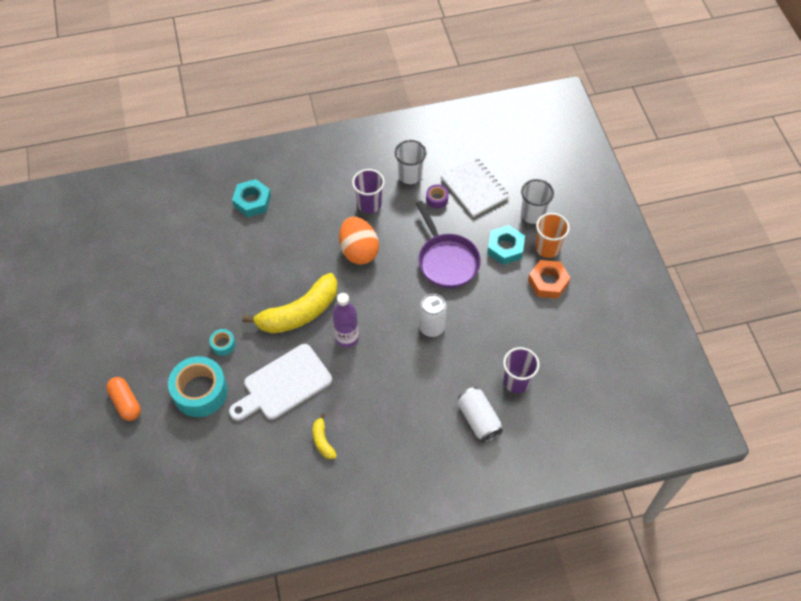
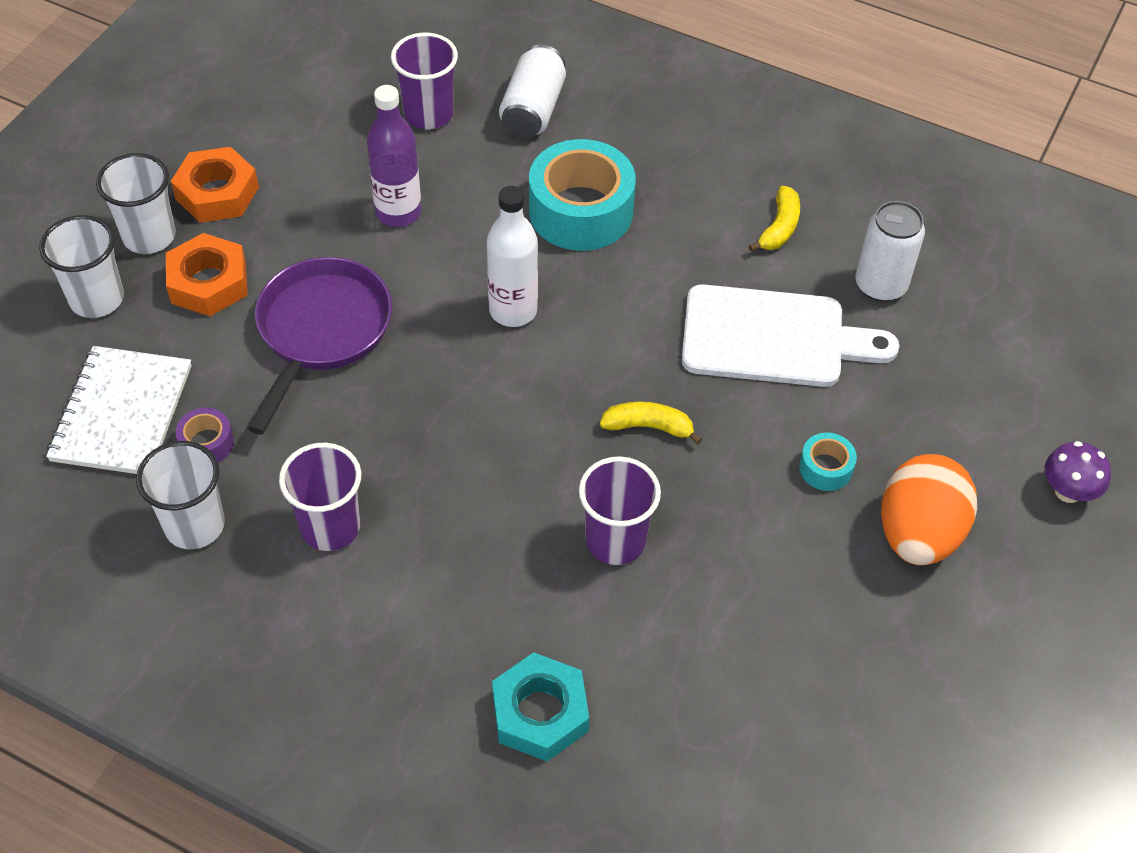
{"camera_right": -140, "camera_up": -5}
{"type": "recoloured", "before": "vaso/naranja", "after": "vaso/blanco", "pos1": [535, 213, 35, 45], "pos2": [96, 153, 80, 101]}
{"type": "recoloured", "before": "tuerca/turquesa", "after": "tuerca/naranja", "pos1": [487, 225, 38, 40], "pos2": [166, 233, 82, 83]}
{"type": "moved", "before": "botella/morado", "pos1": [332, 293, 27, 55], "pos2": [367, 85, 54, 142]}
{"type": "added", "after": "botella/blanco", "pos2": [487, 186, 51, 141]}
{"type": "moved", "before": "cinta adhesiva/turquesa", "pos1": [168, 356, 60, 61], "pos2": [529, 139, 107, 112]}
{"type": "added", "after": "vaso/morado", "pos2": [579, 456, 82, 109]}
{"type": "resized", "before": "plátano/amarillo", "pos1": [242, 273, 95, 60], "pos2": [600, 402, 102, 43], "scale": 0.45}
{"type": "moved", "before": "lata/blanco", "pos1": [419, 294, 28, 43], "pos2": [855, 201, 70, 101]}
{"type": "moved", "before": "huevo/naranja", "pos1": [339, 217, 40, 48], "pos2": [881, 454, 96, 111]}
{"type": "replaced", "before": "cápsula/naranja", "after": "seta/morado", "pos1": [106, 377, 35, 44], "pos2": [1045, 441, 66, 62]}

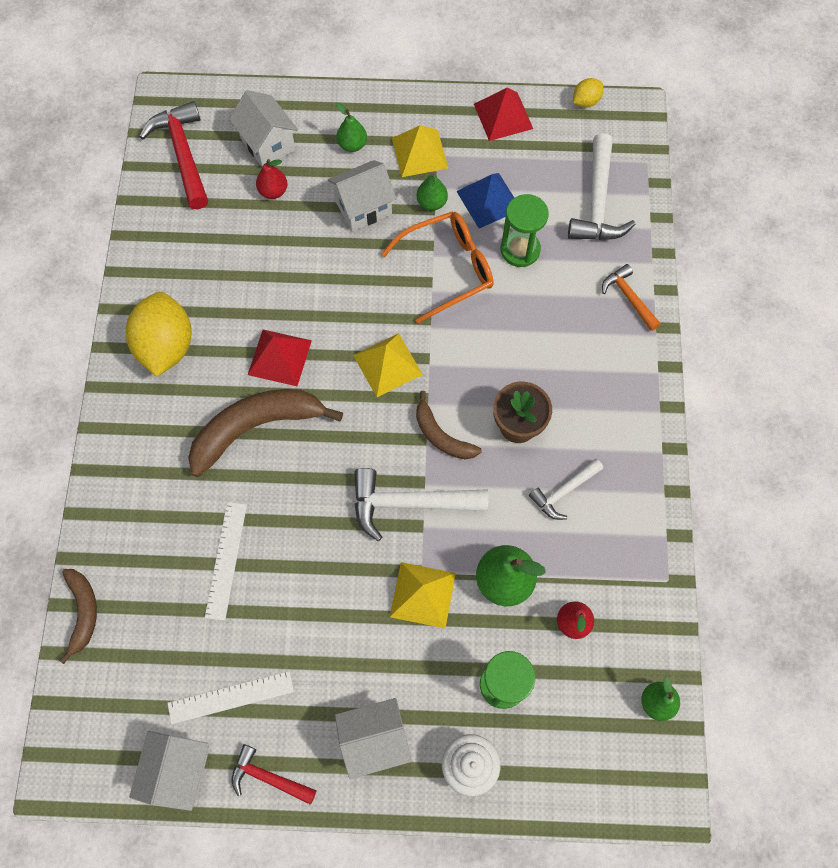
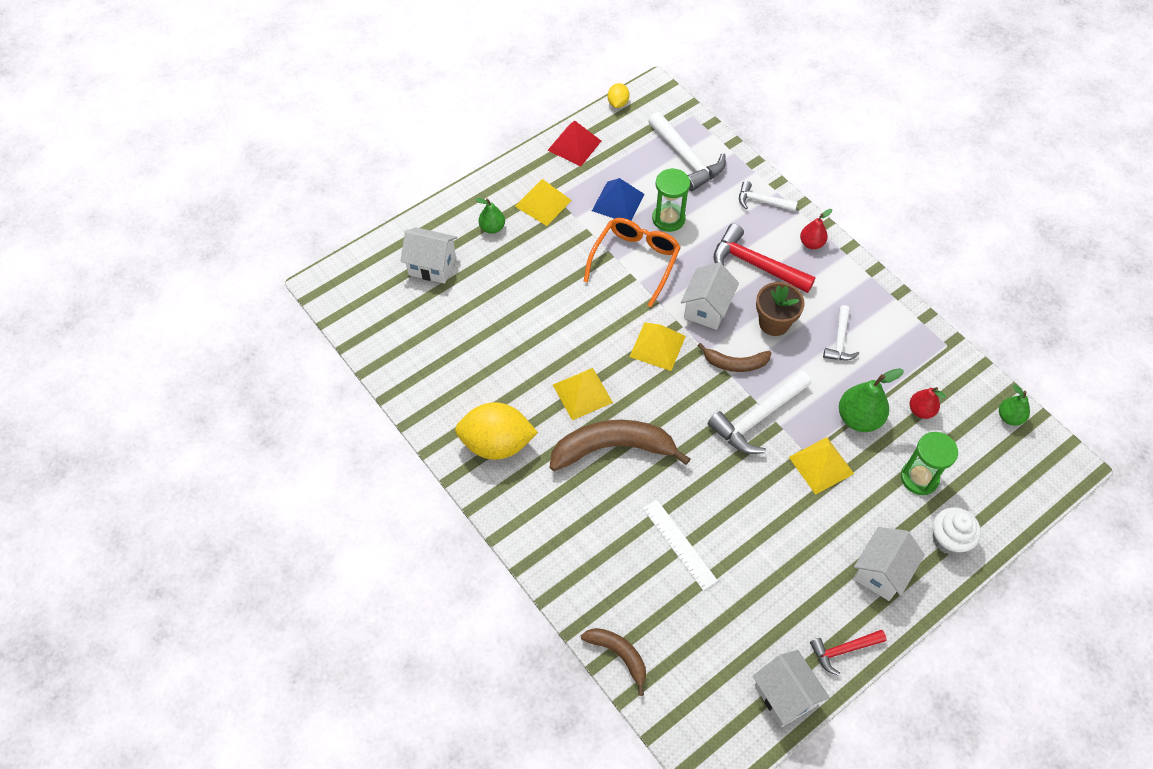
{"camera_right": -40, "camera_up": -10}
{"type": "turned", "before": "limón/amarillo", "pos1": [126, 292, 66, 85], "pos2": [455, 402, 83, 58], "turn": -45}
{"type": "turned", "before": "plátano/marrón", "pos1": [188, 389, 155, 88], "pos2": [550, 420, 141, 51], "turn": 60}
{"type": "recoloured", "before": "pirámide/rojo", "after": "pirámide/amarillo", "pos1": [248, 330, 64, 56], "pos2": [553, 368, 60, 52]}
{"type": "moved", "before": "casa/blanco", "pos1": [328, 160, 68, 71], "pos2": [681, 262, 58, 68]}
{"type": "moved", "before": "martillo/rojo", "pos1": [140, 101, 68, 108], "pos2": [713, 223, 103, 70]}
{"type": "recoloured", "before": "martillo/naranja", "after": "martillo/blanco", "pos1": [602, 264, 59, 67], "pos2": [739, 181, 59, 31]}
{"type": "moved", "before": "pera/rojo", "pos1": [256, 159, 31, 40], "pos2": [800, 209, 32, 40]}
{"type": "removed", "before": "regla/blanco", "pos1": [168, 671, 126, 53]}
{"type": "removed", "before": "pera/verde", "pos1": [416, 173, 32, 38]}

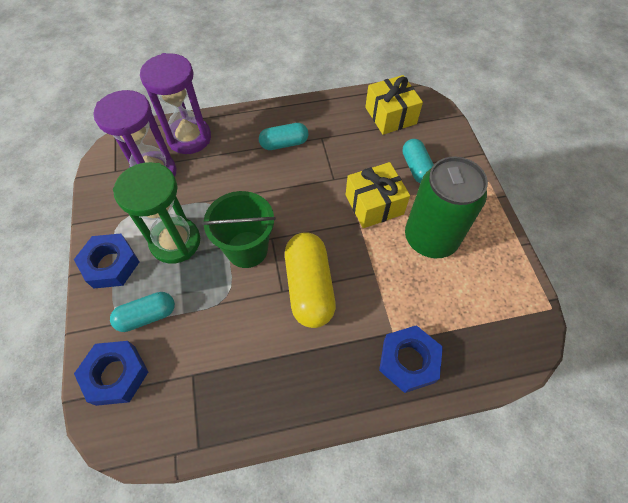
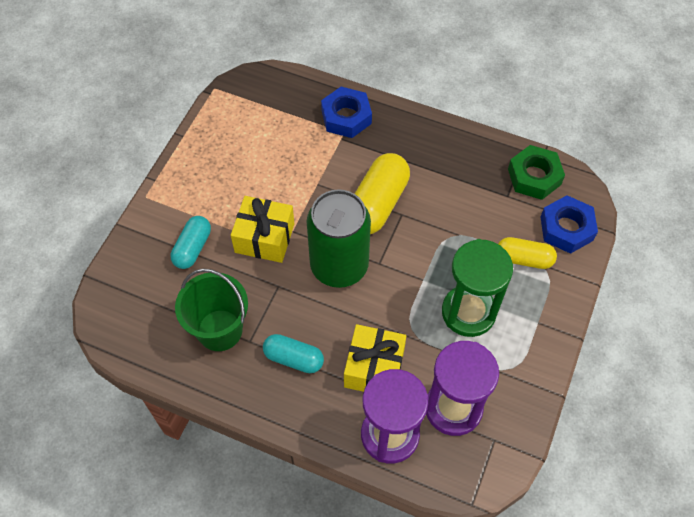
{"camera_right": -145, "camera_up": 0}
{"type": "moved", "before": "balde/verde", "pos1": [202, 191, 74, 77], "pos2": [175, 269, 73, 82]}
{"type": "moved", "before": "lata/verde", "pos1": [405, 157, 83, 101], "pos2": [306, 189, 65, 99]}
{"type": "moved", "before": "regalo/amarillo", "pos1": [365, 75, 58, 60], "pos2": [344, 324, 62, 68]}
{"type": "recoloured", "before": "cápsula/turquesa", "after": "cápsula/amarillo", "pos1": [110, 292, 65, 40], "pos2": [498, 237, 59, 32]}
{"type": "added", "after": "tuerca/verde", "pos2": [508, 145, 57, 55]}
{"type": "removed", "before": "tuerca/azul", "pos1": [74, 233, 65, 56]}

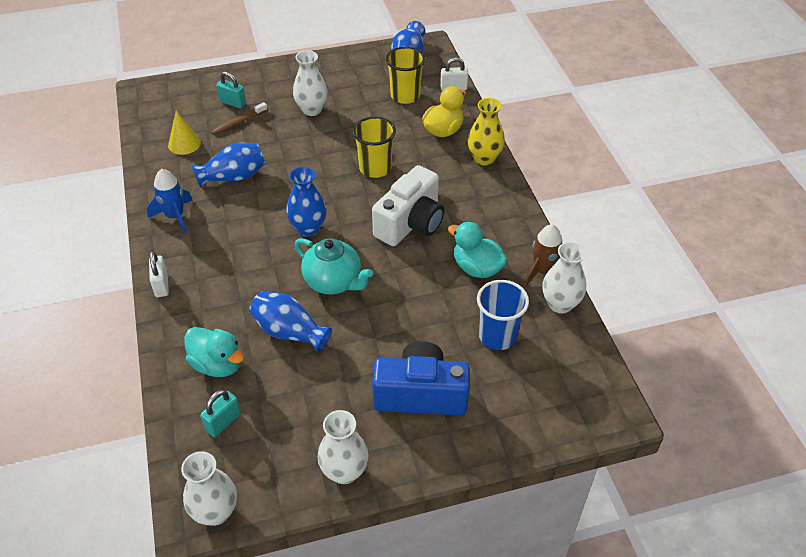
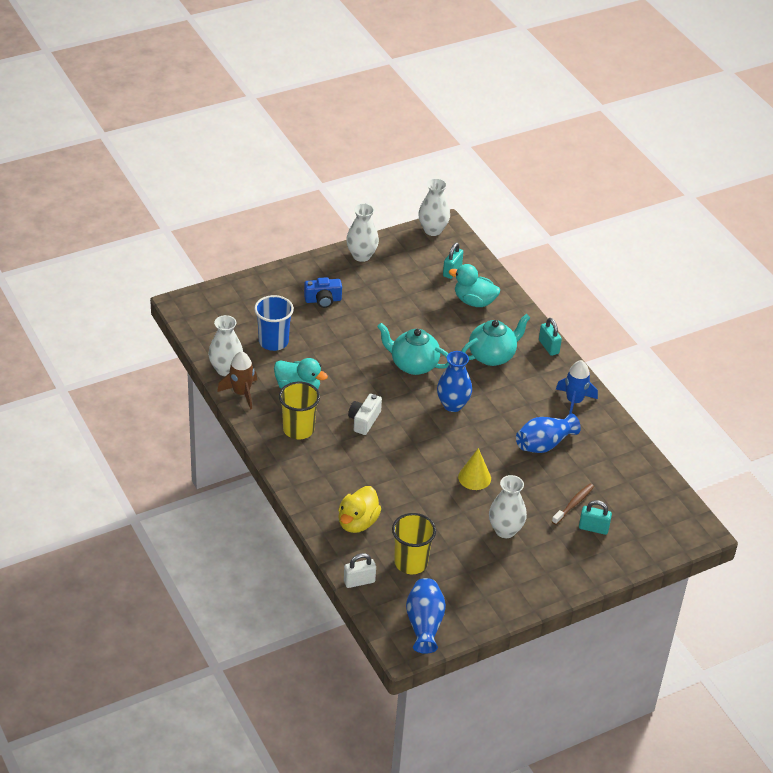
{"camera_right": 165, "camera_up": -5}
{"type": "moved", "before": "vaso/amarillo", "pos1": [353, 117, 43, 61], "pos2": [279, 382, 41, 57]}
{"type": "resized", "before": "cámara/azul", "pos1": [372, 341, 98, 74], "pos2": [304, 277, 38, 31], "scale": 0.55}
{"type": "resized", "before": "cámara/blanco", "pos1": [372, 165, 73, 81], "pos2": [348, 393, 34, 42], "scale": 0.55}
{"type": "moved", "before": "cono/amarillo", "pos1": [168, 111, 33, 44], "pos2": [458, 448, 33, 42]}
{"type": "added", "after": "tetera/turquesa", "pos2": [461, 314, 70, 52]}
{"type": "recoloured", "before": "candado/blanco", "after": "candado/turquesa", "pos1": [149, 251, 20, 46], "pos2": [539, 318, 23, 38]}
{"type": "removed", "before": "florero/azul", "pos1": [249, 292, 83, 60]}
{"type": "removed", "before": "florero/amarillo", "pos1": [468, 98, 37, 68]}

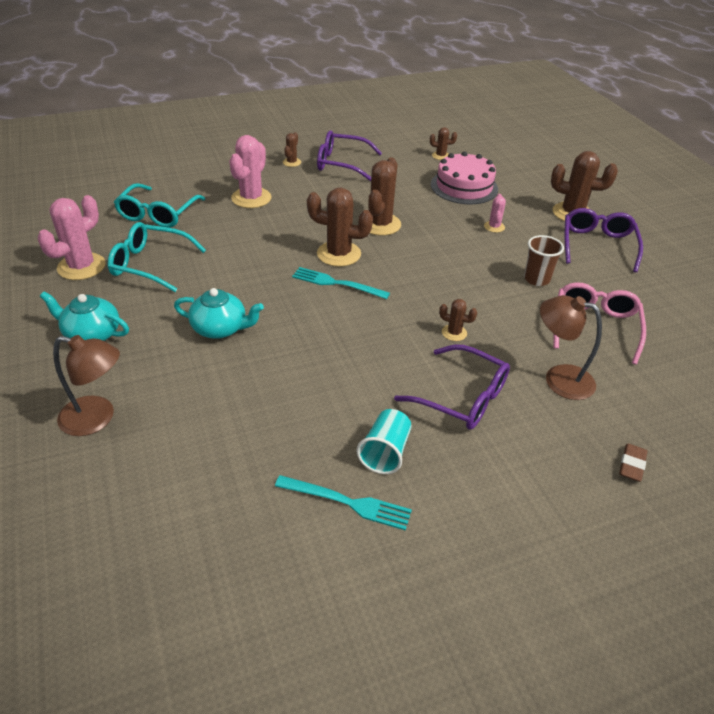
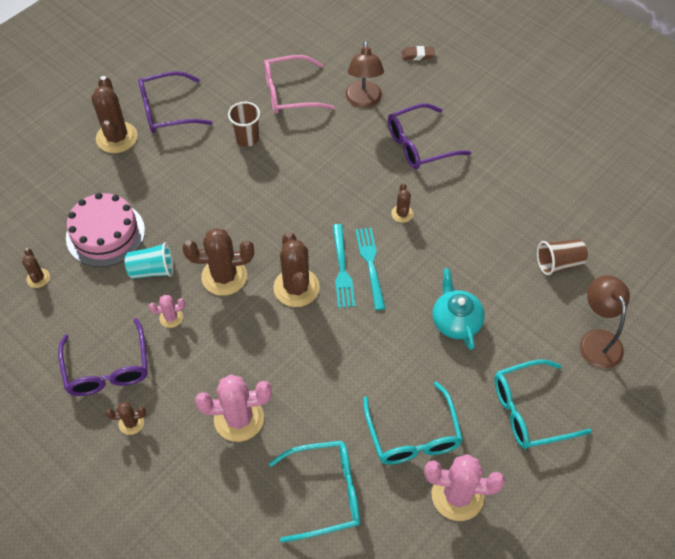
{"camera_right": -115, "camera_up": 15}
{"type": "moved", "before": "vaso/turquesa", "pos1": [356, 409, 56, 65], "pos2": [125, 242, 48, 37]}
{"type": "moved", "before": "cactus/rosa", "pos1": [484, 194, 22, 39], "pos2": [149, 295, 36, 33]}
{"type": "moved", "before": "tenedor/turquesa", "pos1": [275, 475, 137, 56], "pos2": [355, 228, 31, 82]}
{"type": "turned", "before": "gafas/morado", "pos1": [394, 344, 116, 86], "pos2": [388, 103, 83, 66], "turn": -120}
{"type": "moved", "before": "cactus/marrón", "pos1": [439, 299, 38, 42], "pos2": [391, 183, 22, 40]}
{"type": "replaced", "before": "tetera/turquesa", "after": "gafas/turquesa", "pos1": [40, 291, 89, 50], "pos2": [494, 360, 98, 89]}
{"type": "added", "after": "vaso/marrón", "pos2": [537, 239, 51, 36]}

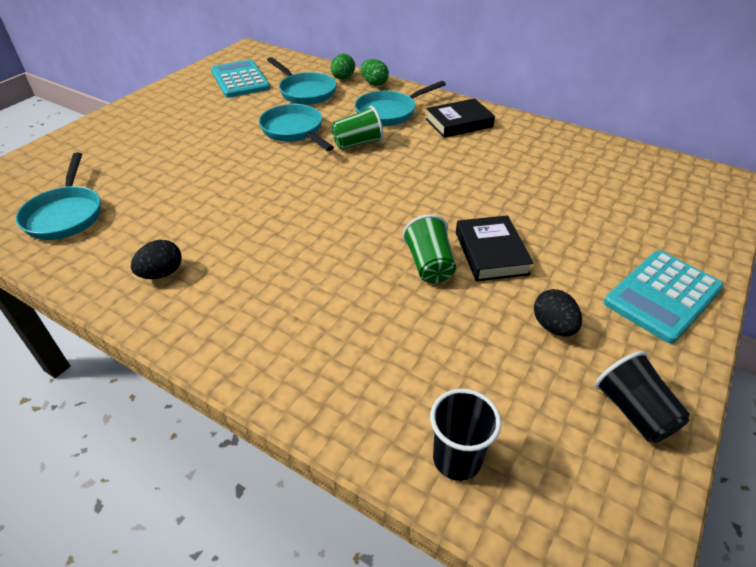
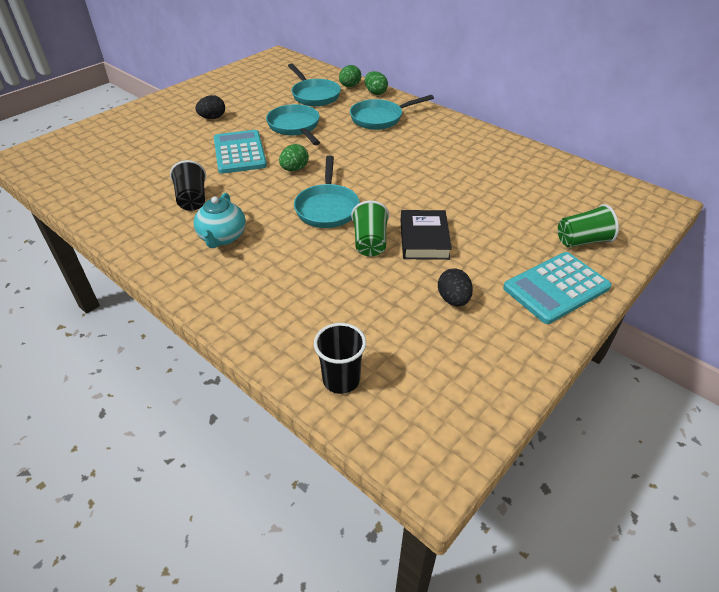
{"camera_right": 10, "camera_up": 0}
{"type": "moved", "before": "vaso/negro", "pos1": [595, 351, 95, 92], "pos2": [170, 160, 36, 51]}
{"type": "added", "after": "tetera/turquesa", "pos2": [194, 193, 52, 55]}
{"type": "moved", "before": "huevo/negro", "pos1": [131, 240, 51, 39], "pos2": [195, 95, 30, 24]}
{"type": "moved", "before": "calculadora/turquesa", "pos1": [211, 59, 59, 39], "pos2": [214, 130, 53, 44]}
{"type": "added", "after": "huevo/verde", "pos2": [279, 144, 30, 27]}
{"type": "moved", "before": "sartén/turquesa", "pos1": [16, 152, 85, 88], "pos2": [294, 155, 66, 73]}
{"type": "moved", "before": "vaso/verde", "pos1": [331, 106, 52, 43], "pos2": [558, 204, 61, 43]}
{"type": "removed", "before": "libro/negro", "pos1": [426, 98, 69, 40]}

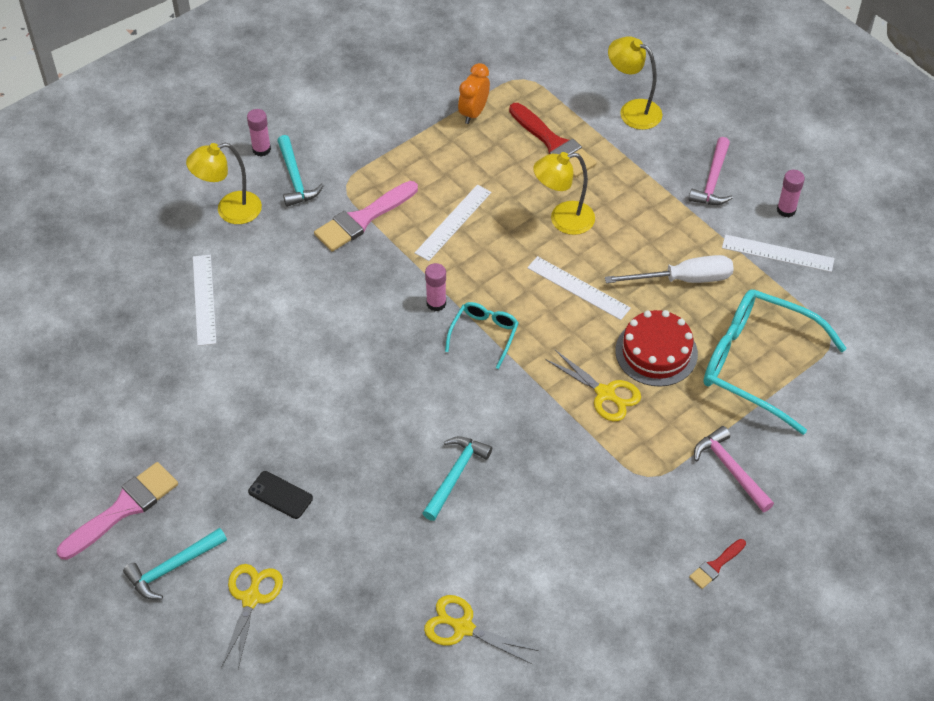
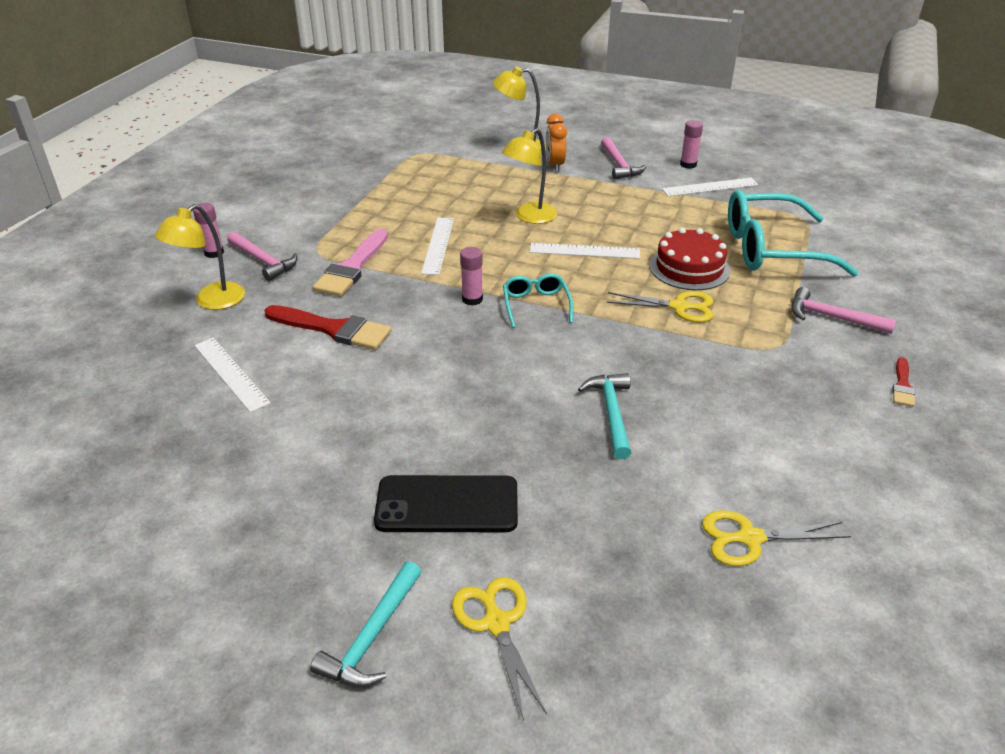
{"camera_right": -30, "camera_up": -15}
{"type": "recoloured", "before": "martillo/turquesa", "after": "martillo/rosa", "pos1": [277, 135, 47, 72], "pos2": [227, 232, 70, 49]}
{"type": "moved", "before": "pincel/rojo", "pos1": [509, 103, 88, 75], "pos2": [264, 305, 128, 45]}
{"type": "resized", "before": "móvil/negro", "pos1": [248, 471, 65, 48], "pos2": [374, 475, 144, 57], "scale": 1.8}
{"type": "moved", "before": "despertador/naranja", "pos1": [458, 63, 32, 61], "pos2": [546, 114, 21, 58]}
{"type": "removed", "before": "pincel/rosa", "pos1": [57, 462, 121, 98]}
{"type": "removed", "before": "destornillador/blanco", "pos1": [605, 255, 129, 28]}

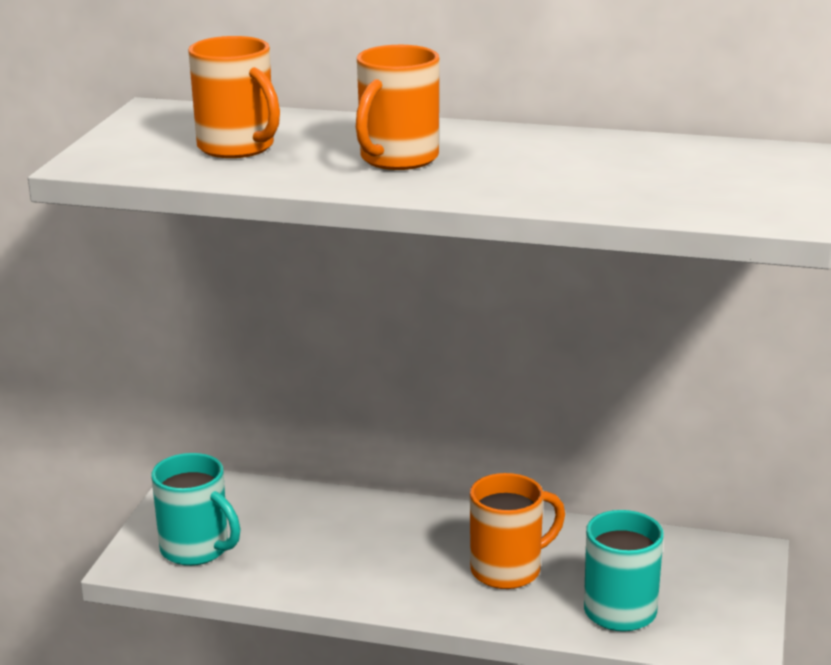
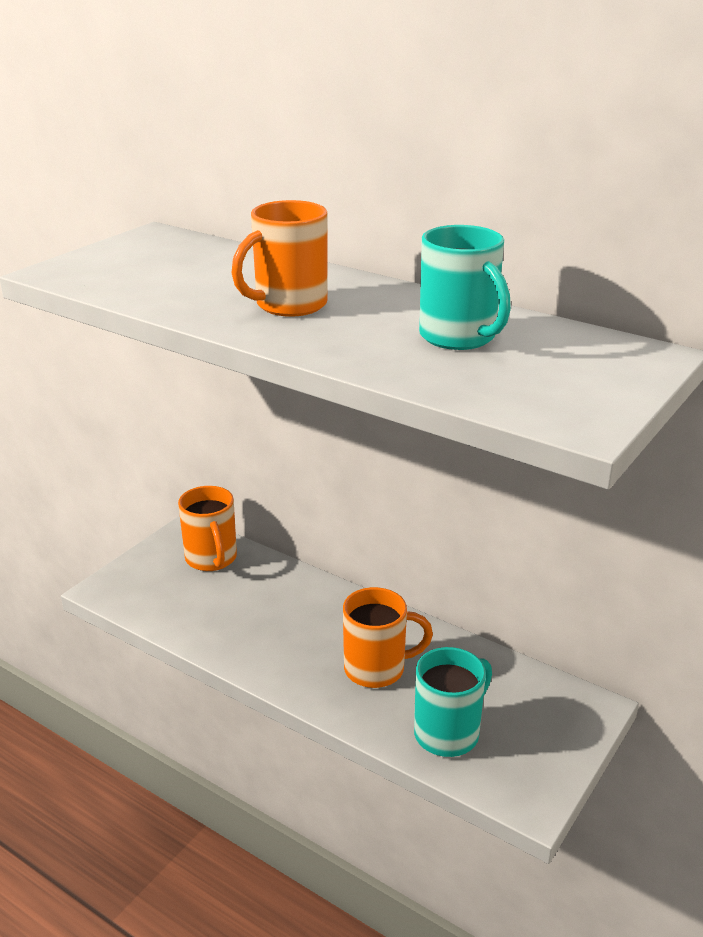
{"camera_right": 20, "camera_up": 5}
{"type": "moved", "before": "taza/naranja", "pos1": [188, 36, 92, 122], "pos2": [178, 486, 59, 85]}
{"type": "moved", "before": "taza/turquesa", "pos1": [151, 453, 90, 113], "pos2": [419, 225, 92, 125]}

